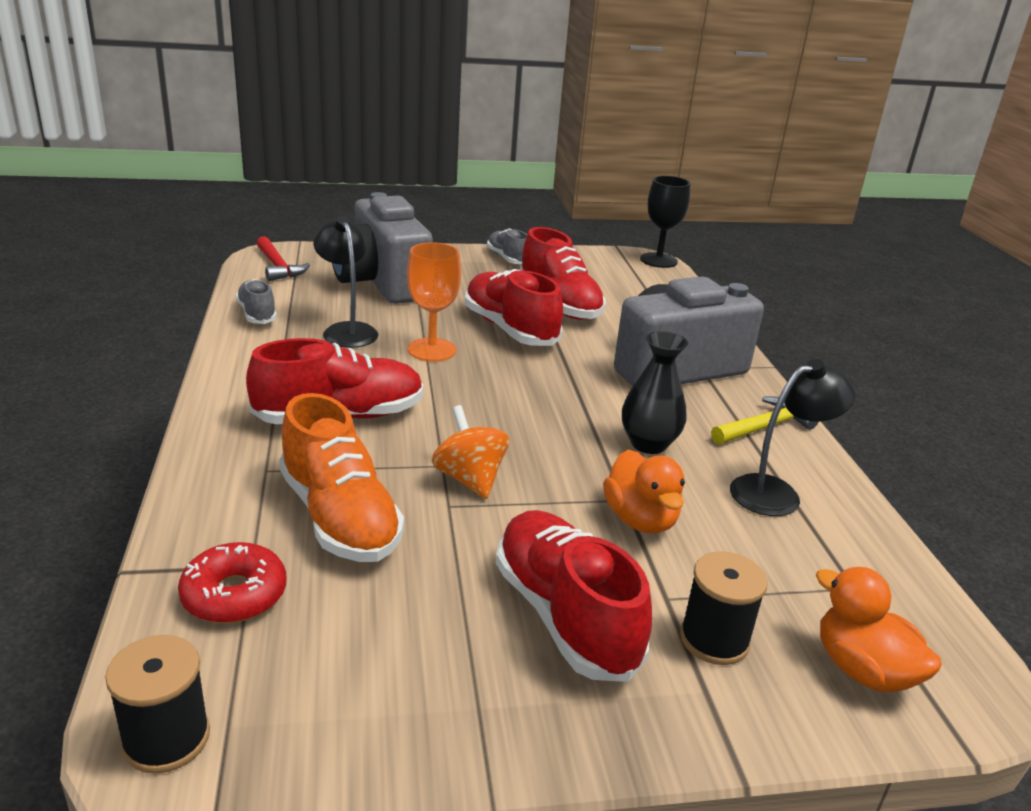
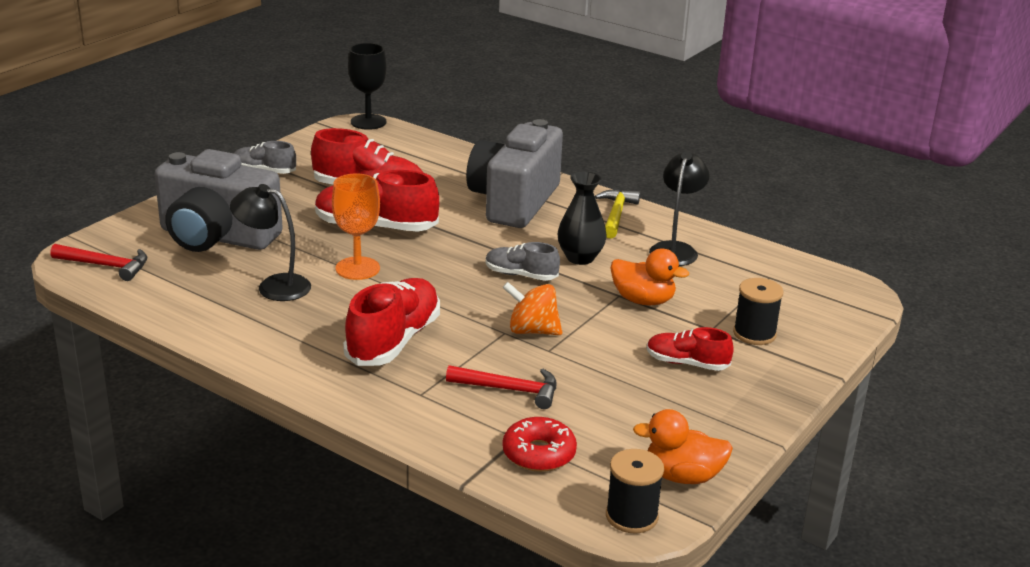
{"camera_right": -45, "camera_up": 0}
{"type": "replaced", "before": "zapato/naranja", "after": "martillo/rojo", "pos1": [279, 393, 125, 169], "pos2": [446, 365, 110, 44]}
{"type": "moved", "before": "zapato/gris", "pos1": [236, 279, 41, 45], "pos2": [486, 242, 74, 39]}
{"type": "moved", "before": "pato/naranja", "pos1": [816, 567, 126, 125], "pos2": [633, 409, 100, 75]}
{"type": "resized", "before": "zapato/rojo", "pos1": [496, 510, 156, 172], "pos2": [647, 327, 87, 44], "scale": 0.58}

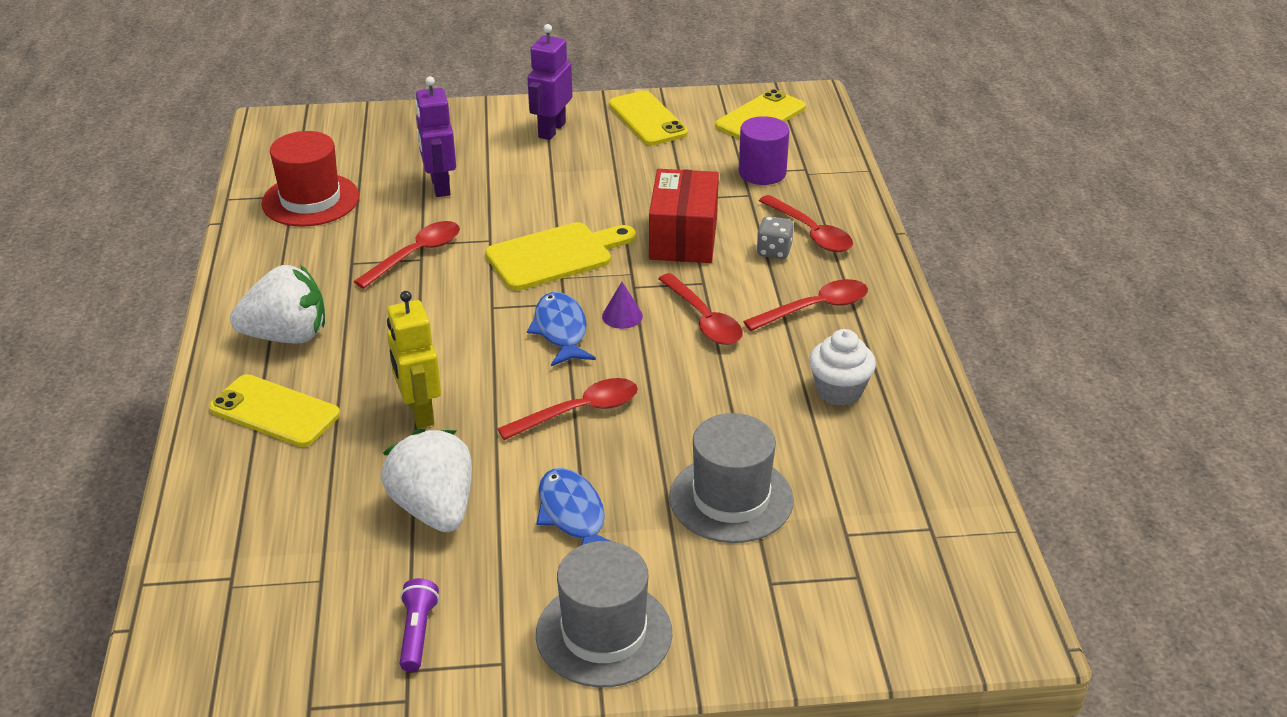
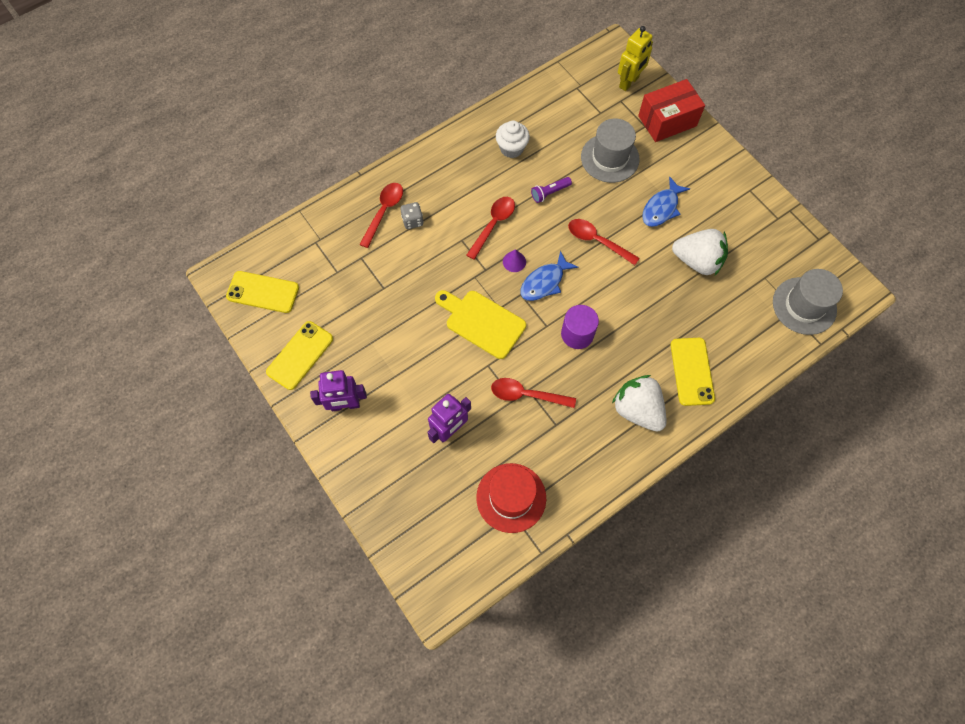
{"camera_right": -120, "camera_up": 30}
{"type": "moved", "before": "lámpara de mano/morado", "pos1": [400, 578, 39, 94], "pos2": [531, 177, 41, 26]}
{"type": "moved", "before": "cilindro/morado", "pos1": [739, 116, 50, 69], "pos2": [561, 305, 38, 44]}
{"type": "moved", "before": "robot/amarillo", "pos1": [387, 291, 54, 137], "pos2": [618, 26, 35, 65]}
{"type": "moved", "before": "caja/rojo", "pos1": [649, 169, 70, 94], "pos2": [638, 79, 67, 63]}
{"type": "turned", "before": "fresa/blanco", "pos1": [381, 429, 91, 103], "pos2": [672, 229, 56, 46], "turn": -105}
{"type": "moved", "before": "sombrero/gris", "pos1": [536, 541, 136, 146], "pos2": [773, 269, 70, 66]}
{"type": "removed", "before": "cuchara/rojo", "pos1": [743, 279, 125, 52]}

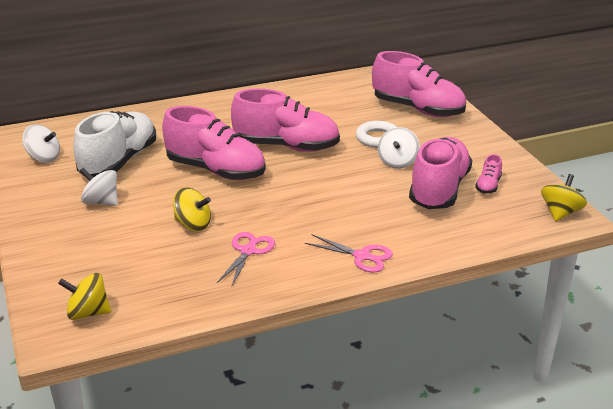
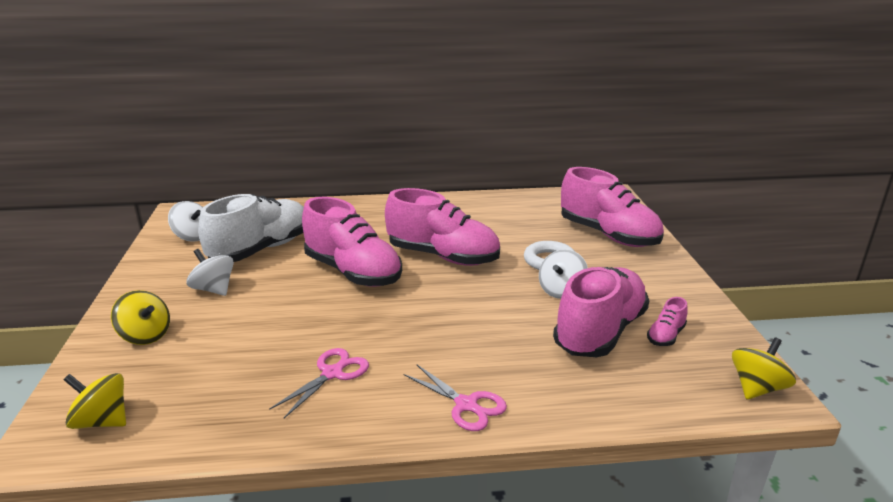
{"camera_right": 15, "camera_up": -5}
{"type": "moved", "before": "peonza/amarillo", "pos1": [173, 188, 38, 43], "pos2": [111, 290, 59, 55]}

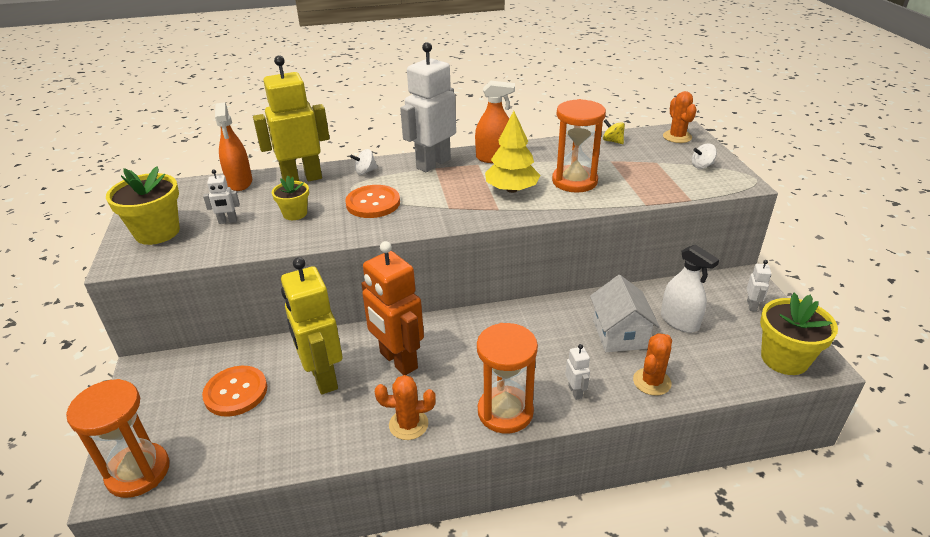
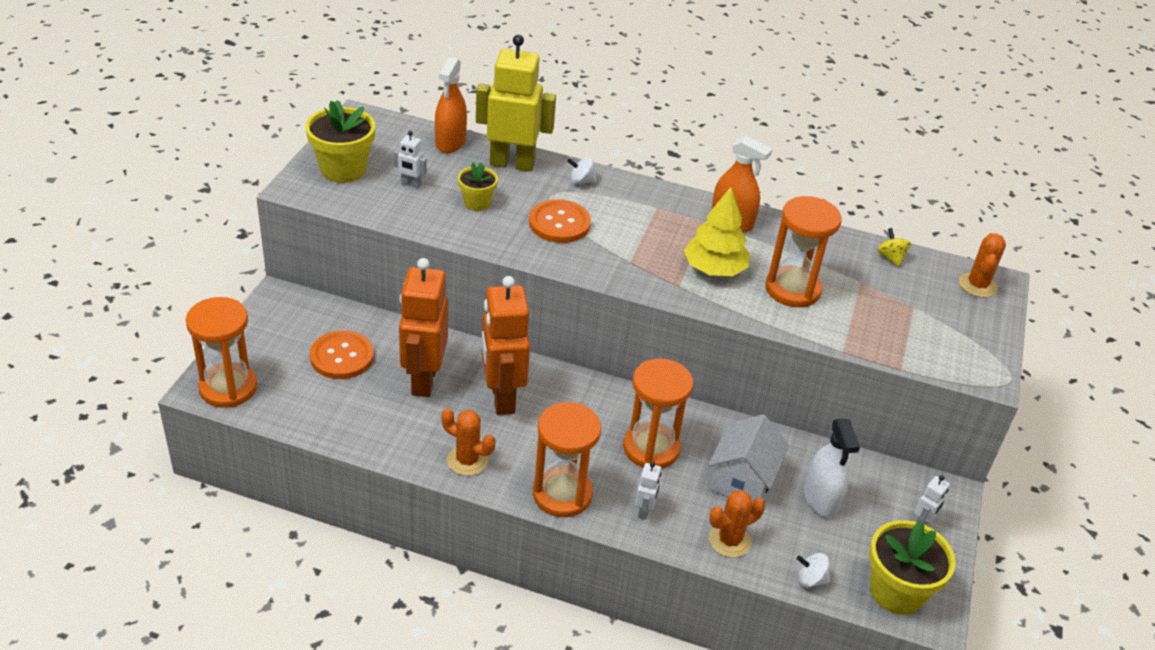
{"camera_right": 25, "camera_up": 5}
{"type": "recoloured", "before": "robot/amarillo", "after": "robot/naranja", "pos1": [281, 257, 61, 137], "pos2": [399, 258, 49, 139]}
{"type": "added", "after": "reloj de arena/naranja", "pos2": [623, 358, 70, 111]}
{"type": "moved", "before": "peonza/blanco", "pos1": [692, 143, 25, 26], "pos2": [797, 553, 33, 34]}
{"type": "removed", "before": "robot/blanco", "pos1": [400, 42, 56, 130]}

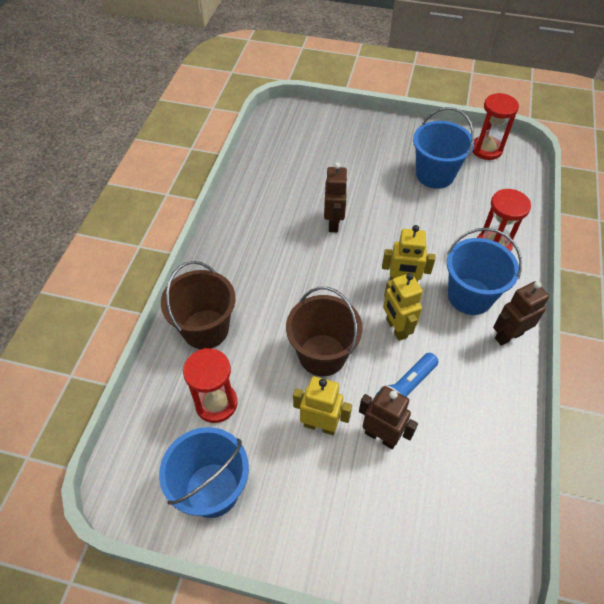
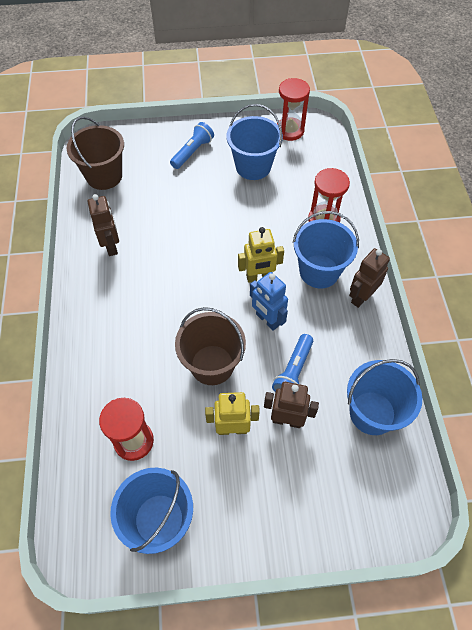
{"camera_right": -20, "camera_up": 5}
{"type": "moved", "before": "balde/marrón", "pos1": [161, 261, 75, 88], "pos2": [67, 116, 57, 74]}
{"type": "moved", "before": "robot/marrón", "pos1": [324, 162, 24, 70], "pos2": [88, 194, 31, 62]}
{"type": "added", "after": "lámpara de mano/azul", "pos2": [170, 122, 44, 47]}
{"type": "recoloured", "before": "robot/amarillo", "after": "robot/azul", "pos1": [383, 273, 40, 68], "pos2": [250, 272, 38, 59]}
{"type": "added", "after": "balde/azul", "pos2": [347, 359, 75, 76]}

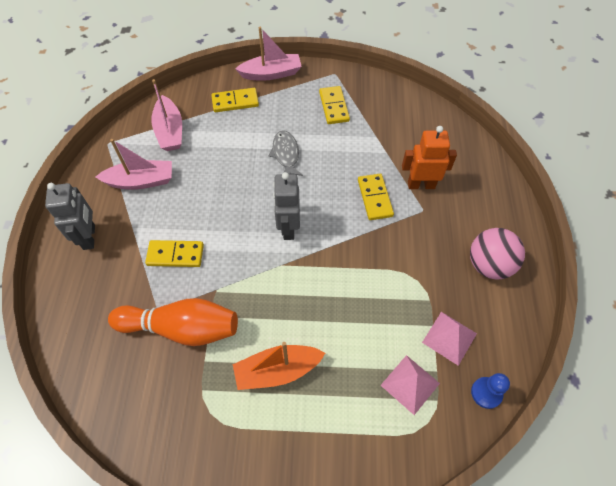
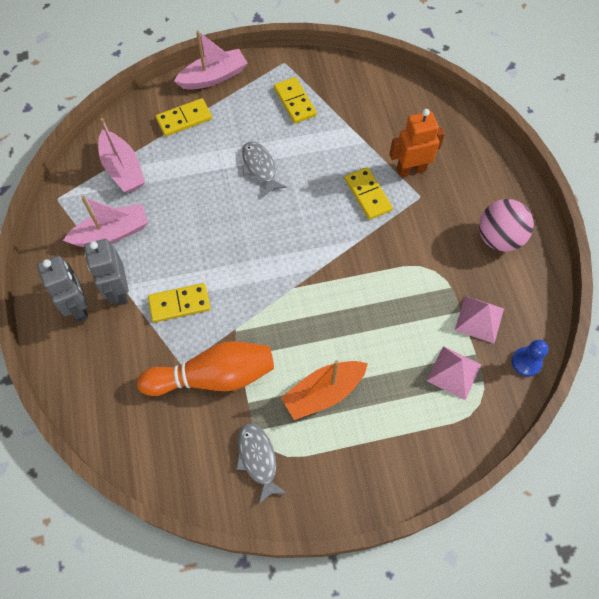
{"camera_right": -15, "camera_up": 5}
{"type": "moved", "before": "robot/gris", "pos1": [273, 172, 27, 68], "pos2": [84, 239, 45, 67]}
{"type": "added", "after": "pez/gris", "pos2": [236, 423, 52, 82]}

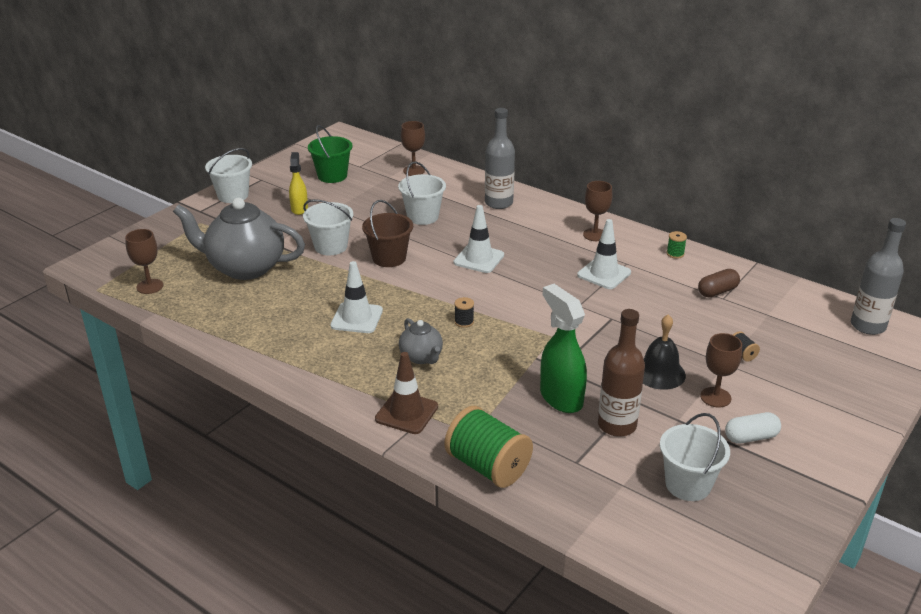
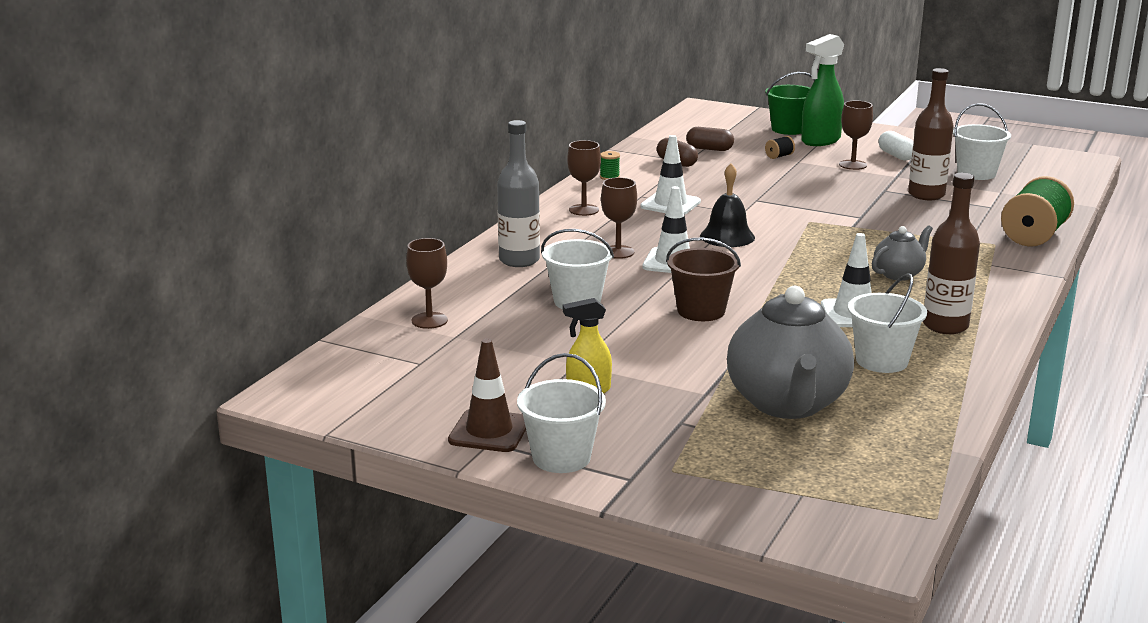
{"camera_right": -100, "camera_up": -10}
{"type": "moved", "before": "cono de tráfico/marrón", "pos1": [375, 352, 63, 82], "pos2": [448, 339, 78, 113]}
{"type": "moved", "before": "copa/marrón", "pos1": [125, 229, 38, 65], "pos2": [601, 177, 36, 82]}
{"type": "added", "after": "cápsula/marrón", "pos2": [686, 127, 48, 24]}
{"type": "moved", "before": "campana/negro", "pos1": [643, 314, 43, 76], "pos2": [700, 163, 55, 84]}
{"type": "moved", "before": "balde/verde", "pos1": [308, 125, 45, 58], "pos2": [765, 72, 50, 63]}
{"type": "moved", "before": "pulverizador/verde", "pos1": [540, 284, 47, 129], "pos2": [801, 34, 43, 112]}
{"type": "moved", "before": "balde/blanco", "pos1": [303, 199, 50, 56], "pos2": [848, 273, 79, 100]}
{"type": "added", "after": "botella/marrón", "pos2": [923, 173, 57, 161]}
{"type": "removed", "before": "carrete/negro", "pos1": [454, 297, 20, 31]}
{"type": "removed", "before": "botella/gris", "pos1": [851, 218, 55, 117]}

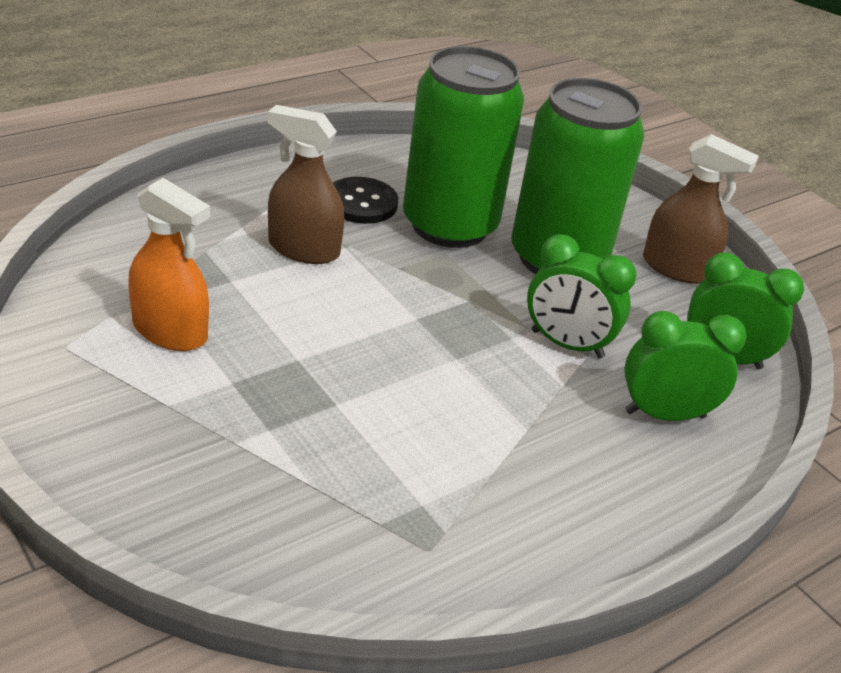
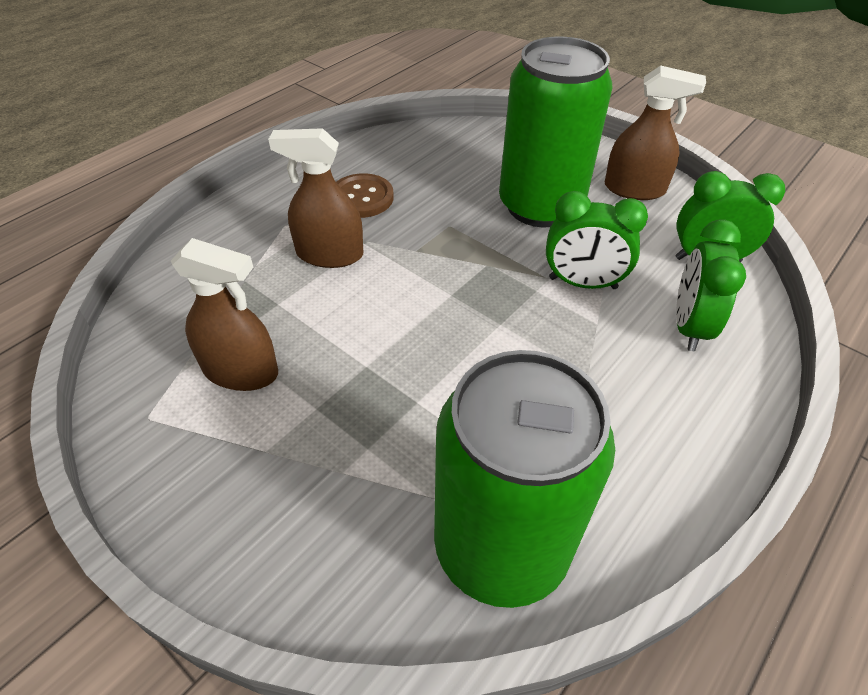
{"camera_right": -10, "camera_up": 10}
{"type": "recoloured", "before": "pulverizador/naranja", "after": "pulverizador/marrón", "pos1": [128, 178, 82, 173], "pos2": [171, 238, 107, 153]}
{"type": "recoloured", "before": "botón/negro", "after": "botón/marrón", "pos1": [333, 177, 65, 47], "pos2": [336, 173, 58, 45]}
{"type": "moved", "before": "lata/verde", "pos1": [403, 46, 121, 202], "pos2": [434, 350, 181, 258]}
{"type": "turned", "before": "despertador/verde", "pos1": [624, 311, 123, 110], "pos2": [676, 219, 70, 132], "turn": -60}

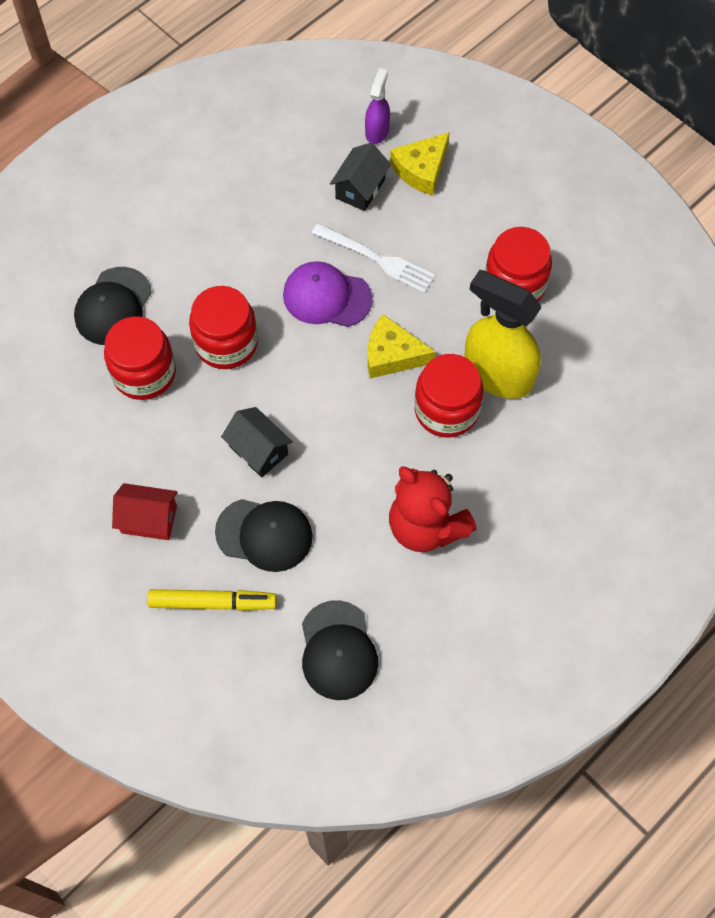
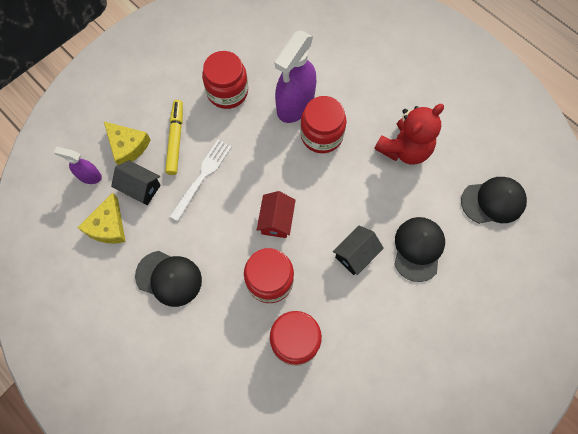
{"camera_right": -90, "camera_up": 5}
{"type": "moved", "before": "queso/amarillo", "pos1": [368, 314, 68, 64], "pos2": [78, 193, 48, 50]}
{"type": "moved", "before": "gorra/negro", "pos1": [74, 267, 78, 78], "pos2": [135, 251, 67, 56]}
{"type": "moved", "before": "rotulador/amarillo", "pos1": [147, 589, 130, 22], "pos2": [165, 100, 18, 75]}
{"type": "moved", "before": "casa/rojo", "pos1": [112, 483, 66, 57], "pos2": [257, 191, 39, 47]}
{"type": "recoloured", "before": "pulverizador/amarillo", "after": "pulverizador/morado", "pos1": [464, 270, 77, 129], "pos2": [274, 31, 42, 92]}
{"type": "removed", "before": "gorra/morado", "pos1": [283, 261, 90, 66]}

